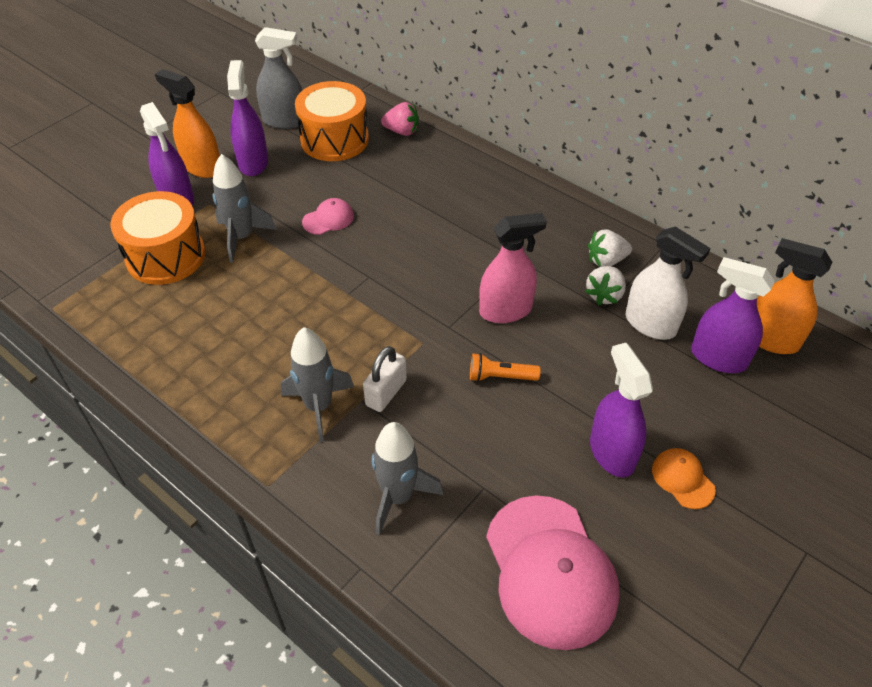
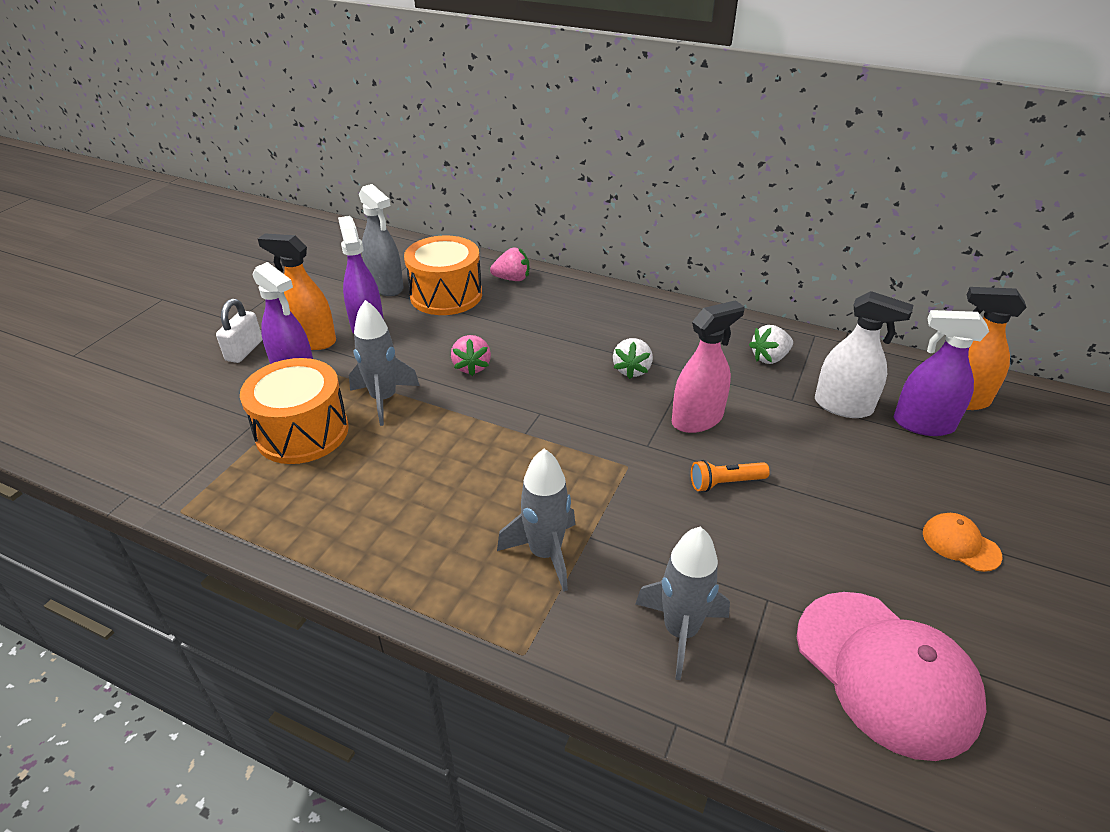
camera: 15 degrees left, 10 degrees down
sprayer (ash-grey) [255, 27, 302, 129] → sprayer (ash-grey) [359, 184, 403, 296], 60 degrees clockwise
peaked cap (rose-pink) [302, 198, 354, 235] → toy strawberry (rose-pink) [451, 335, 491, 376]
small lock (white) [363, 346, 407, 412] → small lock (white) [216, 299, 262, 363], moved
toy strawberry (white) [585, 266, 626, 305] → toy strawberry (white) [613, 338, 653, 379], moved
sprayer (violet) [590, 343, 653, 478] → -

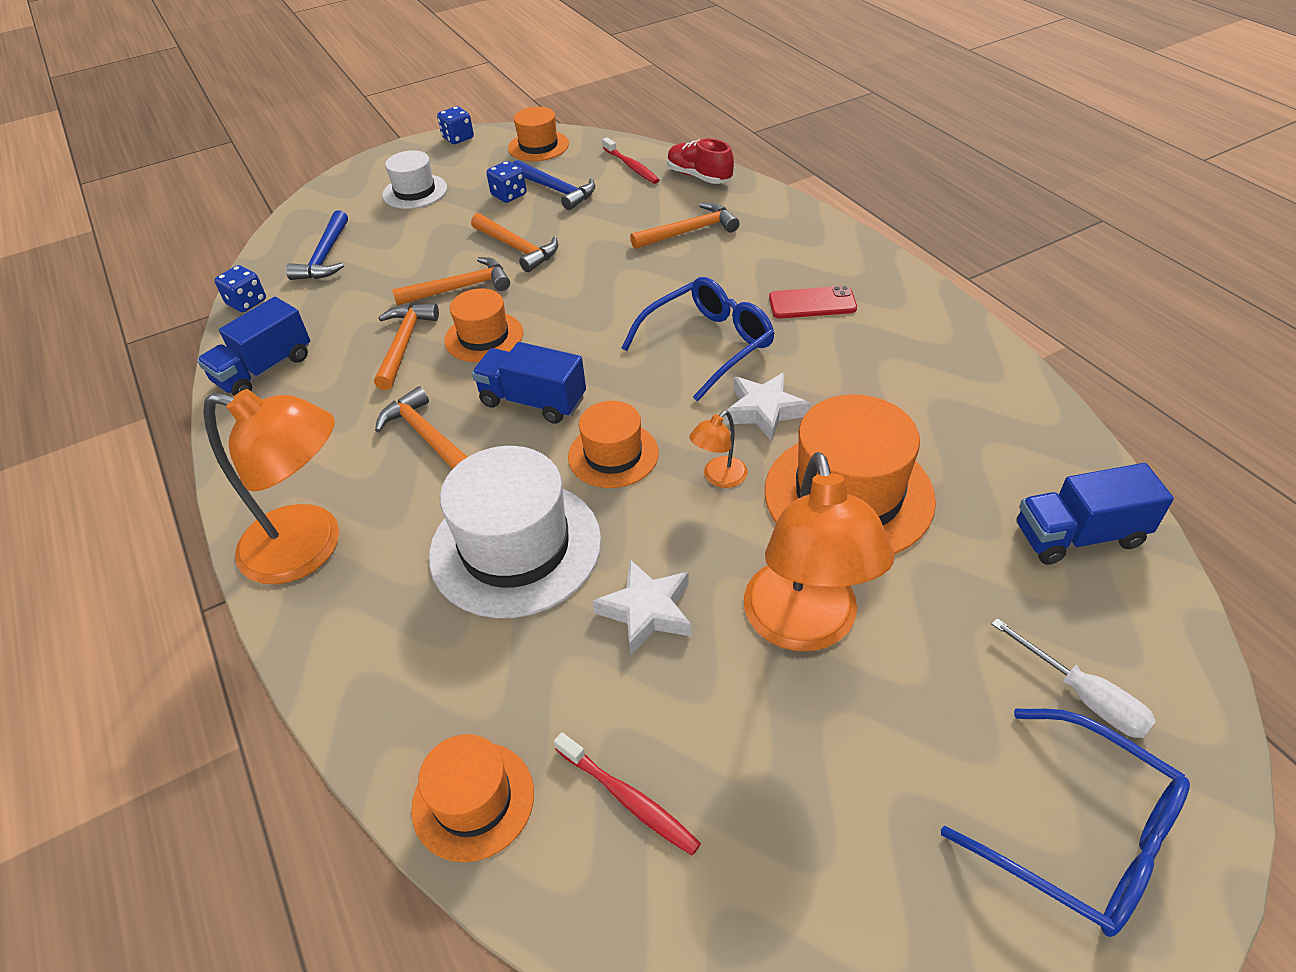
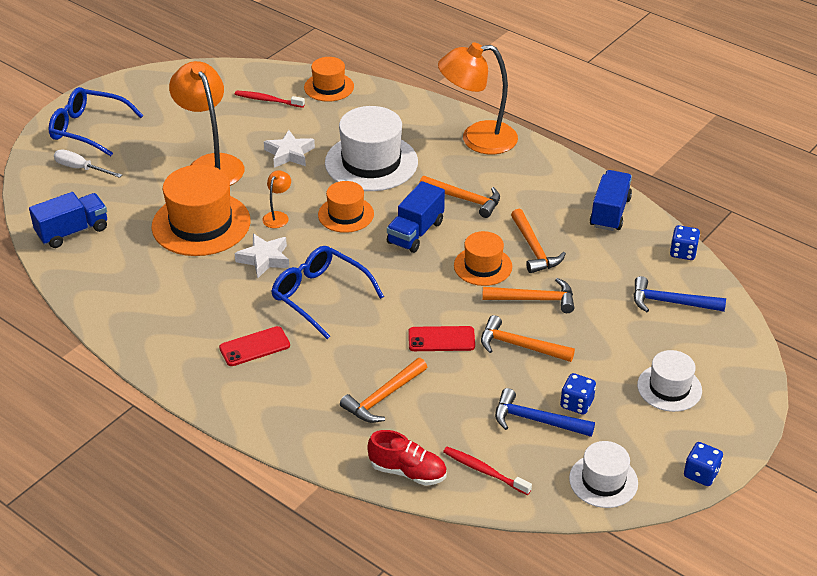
camera: 155 degrees right, 5 degrees down
hammer (cobalt) [286, 210, 348, 280] → hammer (cobalt) [634, 276, 726, 312], 60 degrees counterclockwise
hammer (orange-coloured) [392, 257, 510, 306] → hammer (orange-coloured) [482, 278, 574, 313], 135 degrees counterclockwise
toy truck (cobalt) [472, 342, 586, 424] → toy truck (cobalt) [387, 181, 445, 253], 120 degrees clockwise
tall hat (orange-coloured) [508, 107, 569, 161] → tall hat (white) [569, 441, 638, 508]
glasses (cobalt) [622, 277, 775, 401] → glasses (cobalt) [271, 246, 384, 339], 105 degrees clockwise
- → phone (crimson) [408, 326, 475, 351]

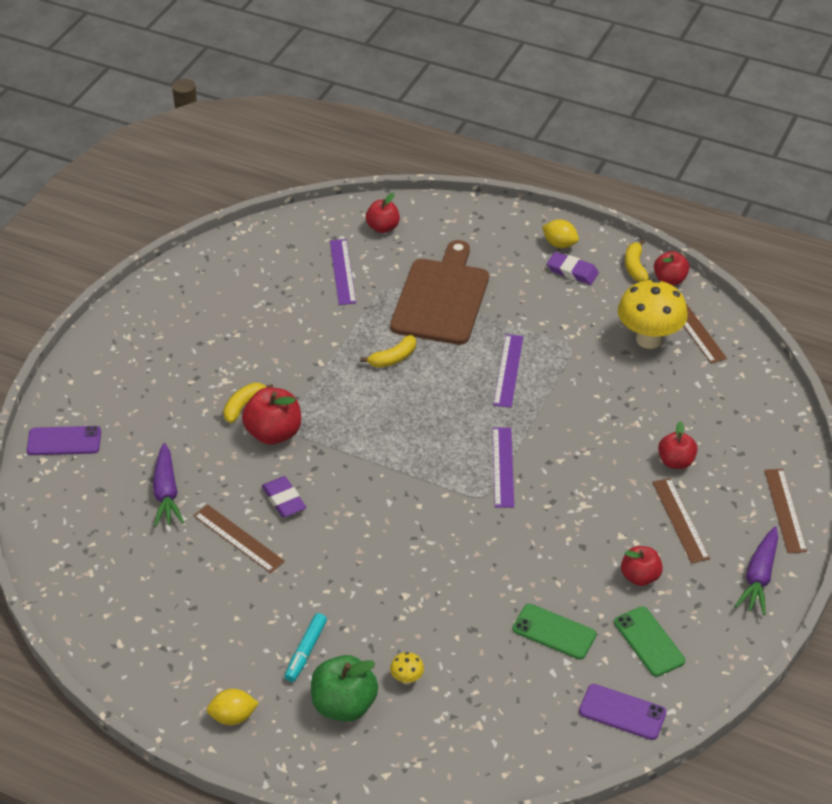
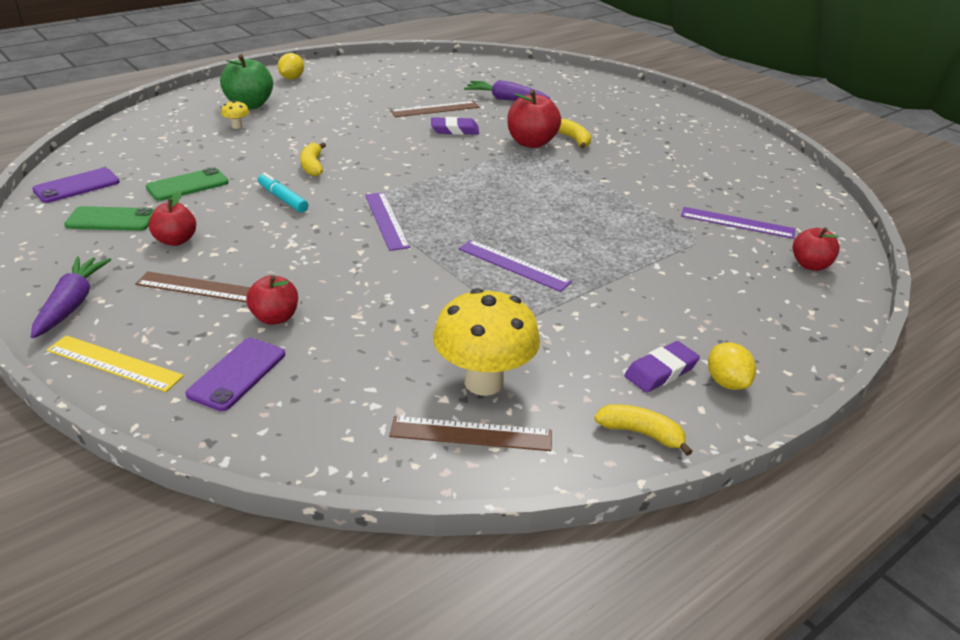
camera: 115 degrees right, 10 degrees down
phone (violet) [27, 426, 101, 455] → phone (violet) [185, 338, 285, 411], moved
felt pen (aqua) [285, 613, 327, 682] → felt pen (aqua) [258, 173, 308, 213], moved
toy banana (golden) [360, 335, 416, 368] → toy banana (golden) [300, 143, 326, 176], moved
bread board (russet) [390, 240, 489, 345] → -
measuring stick (violet) [492, 427, 514, 508] → measuring stick (violet) [365, 192, 410, 251], 45 degrees clockwise
lemon (golden) [542, 219, 579, 248] → lemon (golden) [708, 342, 756, 390], 75 degrees counterclockwise
toy apple (crimson) [654, 251, 689, 285] → -
root vegetable (violet) [735, 526, 778, 615] → root vegetable (violet) [31, 257, 112, 338], 45 degrees clockwise
measuring stick (russet) [764, 469, 807, 553] → measuring stick (golden) [47, 335, 184, 392]

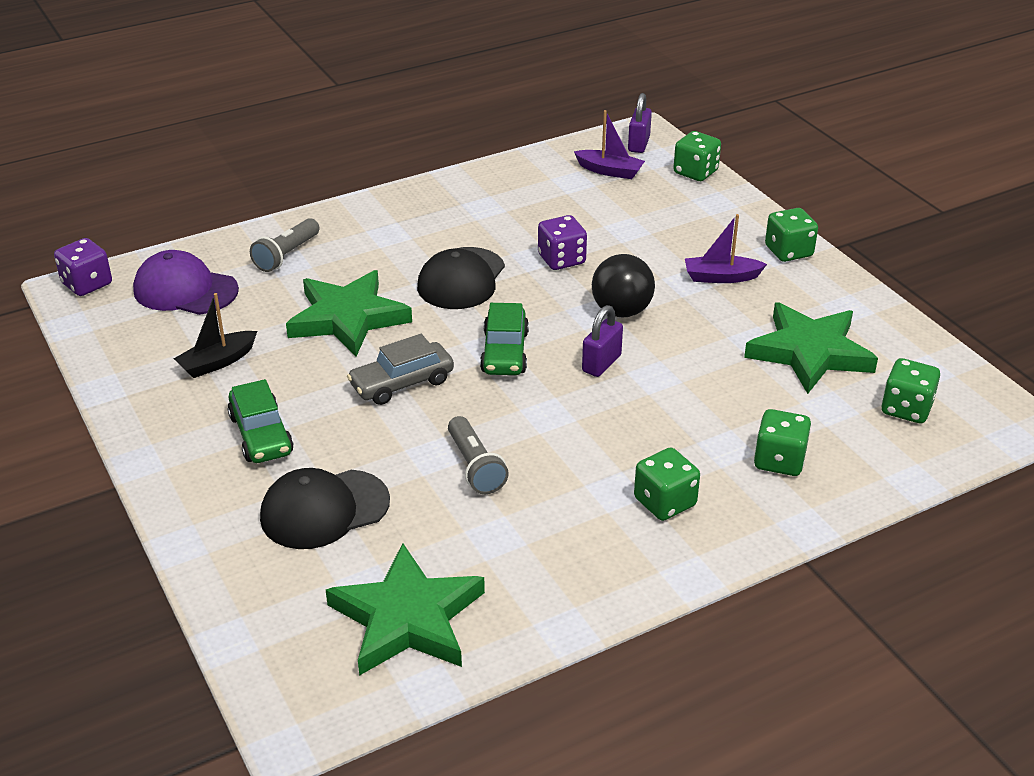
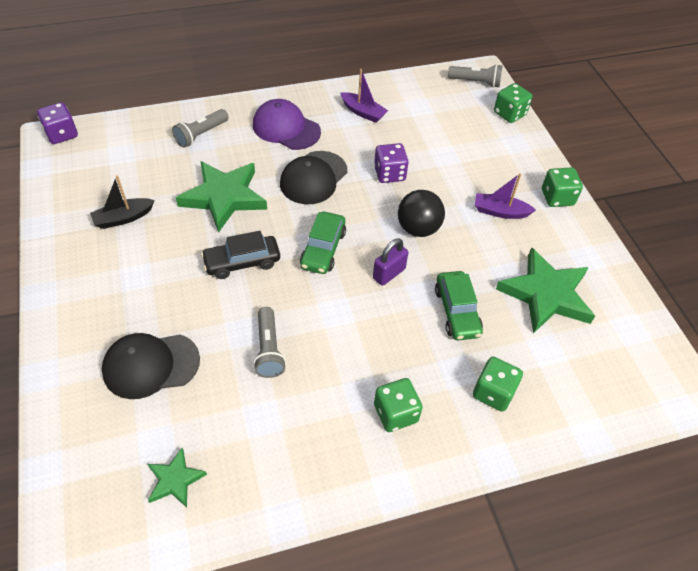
camera: 10 degrees right, 15 degrees up
peaked cap (violet) [133, 250, 239, 315] → peaked cap (violet) [253, 99, 321, 150], moved
car (emerald) [227, 379, 294, 463] → car (emerald) [435, 271, 483, 340], moved
star (emerald) [326, 543, 485, 676] → star (emerald) [148, 448, 207, 507], x0.51
car (ash-grey) [347, 334, 454, 405] → car (jet-black) [201, 231, 280, 279]
toy boat (violet) [574, 110, 645, 179] → toy boat (violet) [340, 69, 388, 123], moved
small lock (violet) [628, 93, 652, 153] → flashlight (ash-grey) [448, 64, 503, 88]
die (emerald) [882, 358, 940, 423] → -

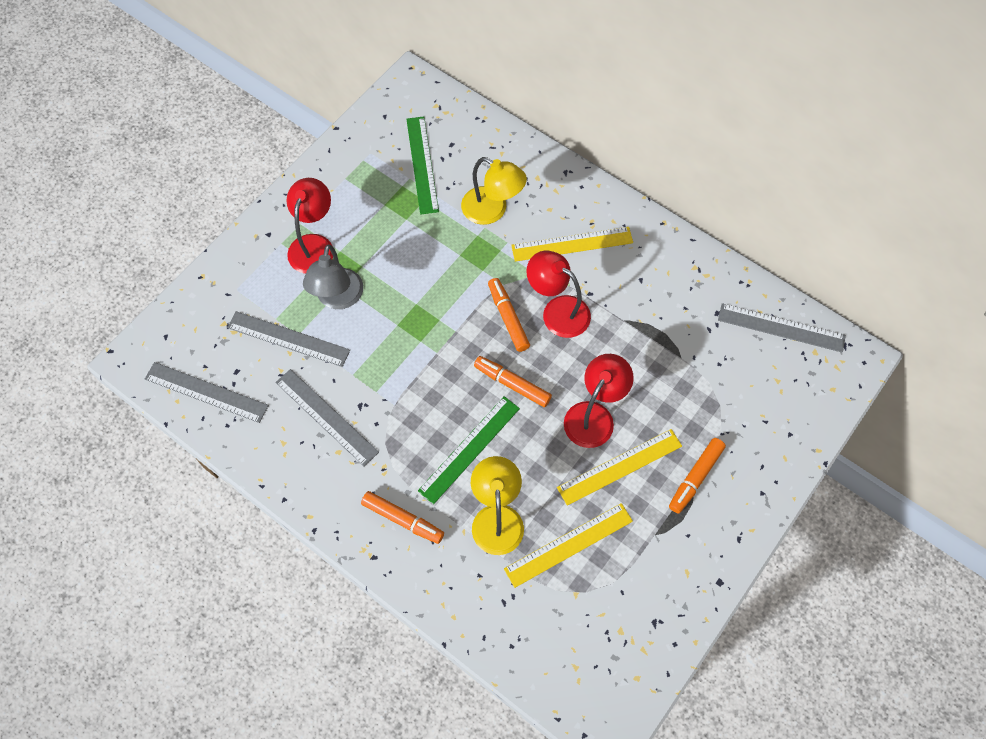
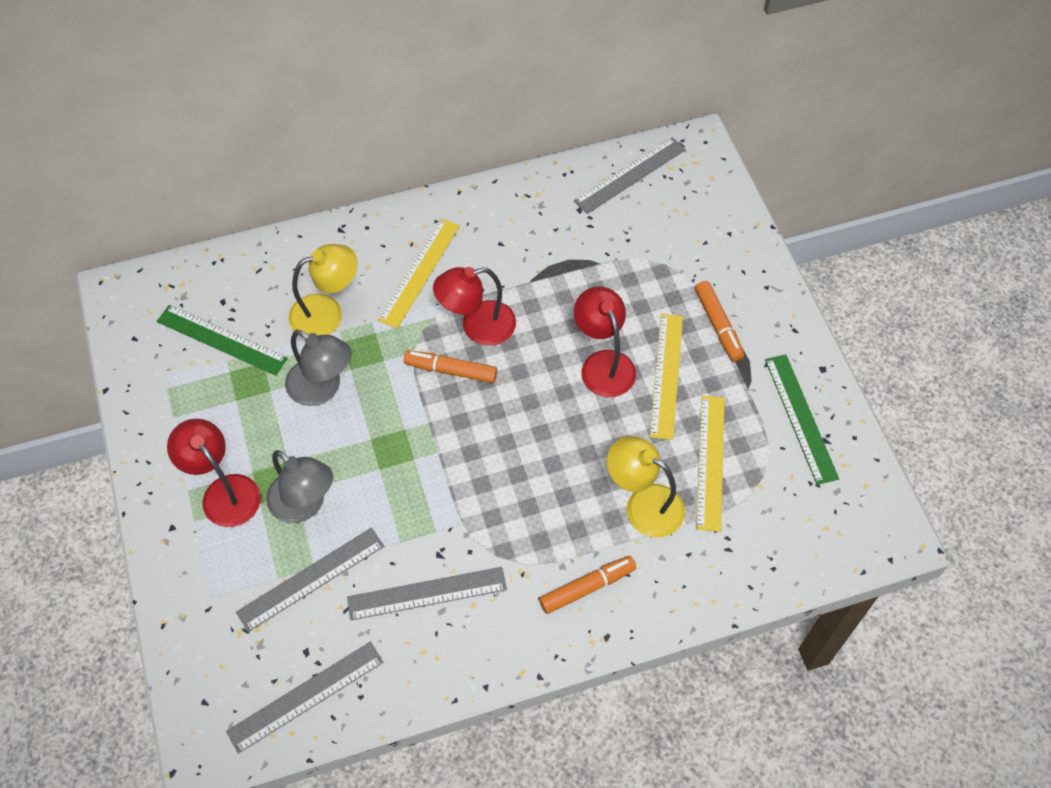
camera: 55 degrees left, 5 degrees down
measuring stick (emerald) [418, 396, 520, 504] → measuring stick (emerald) [765, 354, 839, 485], moved
felt pen (orange-coloured) [474, 356, 552, 407] → -
- → lamp (ash-grey) [285, 330, 352, 406]

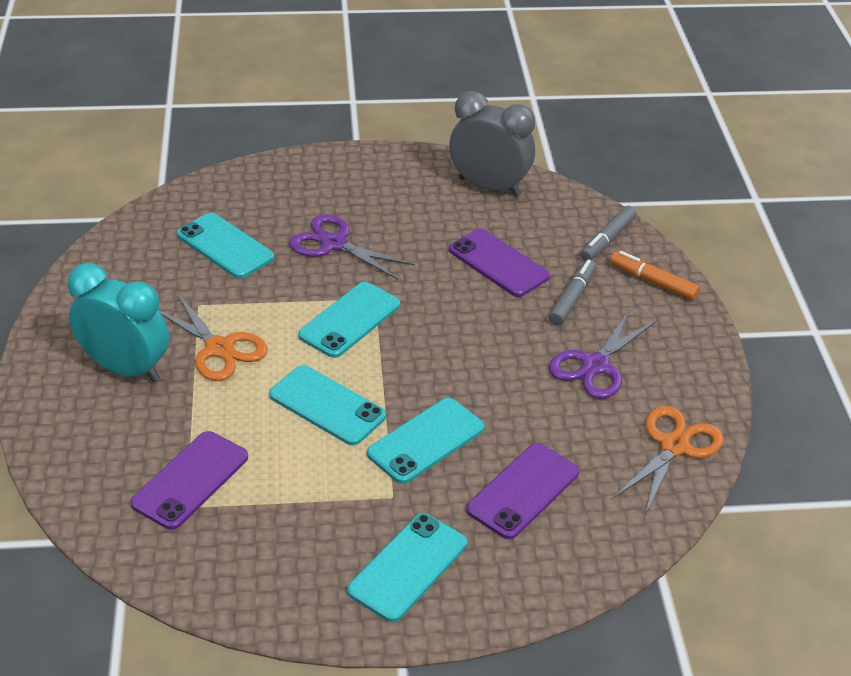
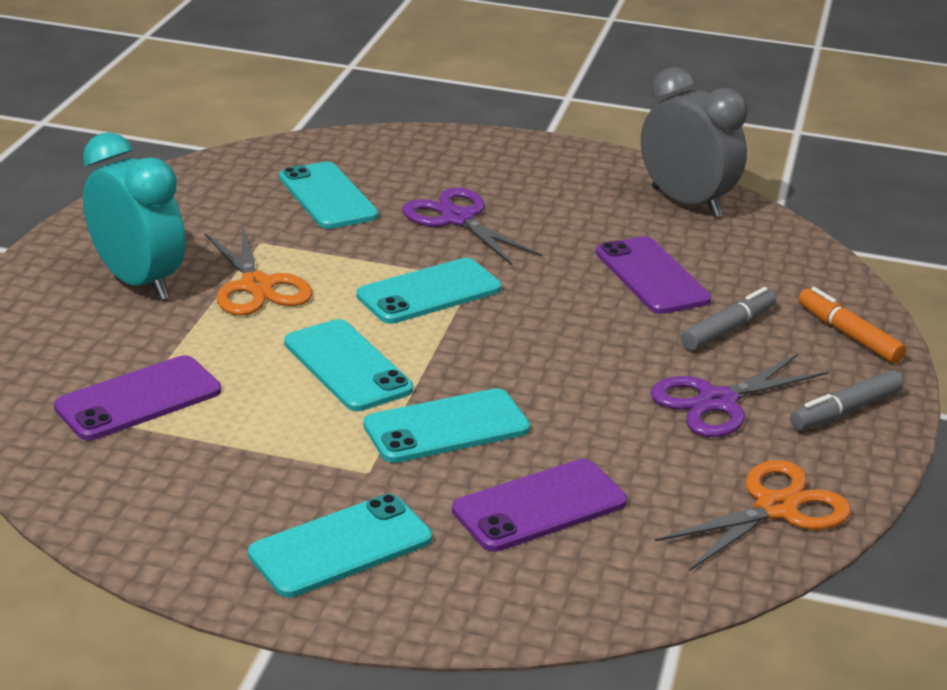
camera: 20 degrees right, 10 degrees down
felt pen (ash-grey) [581, 206, 637, 261] → felt pen (ash-grey) [790, 370, 903, 430], moved

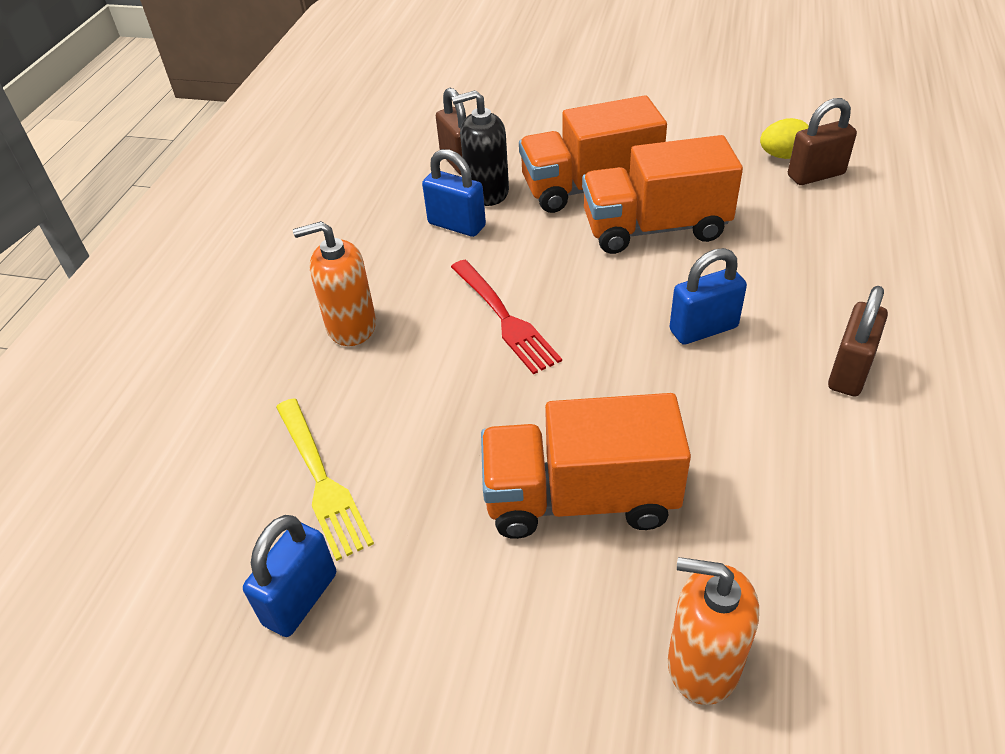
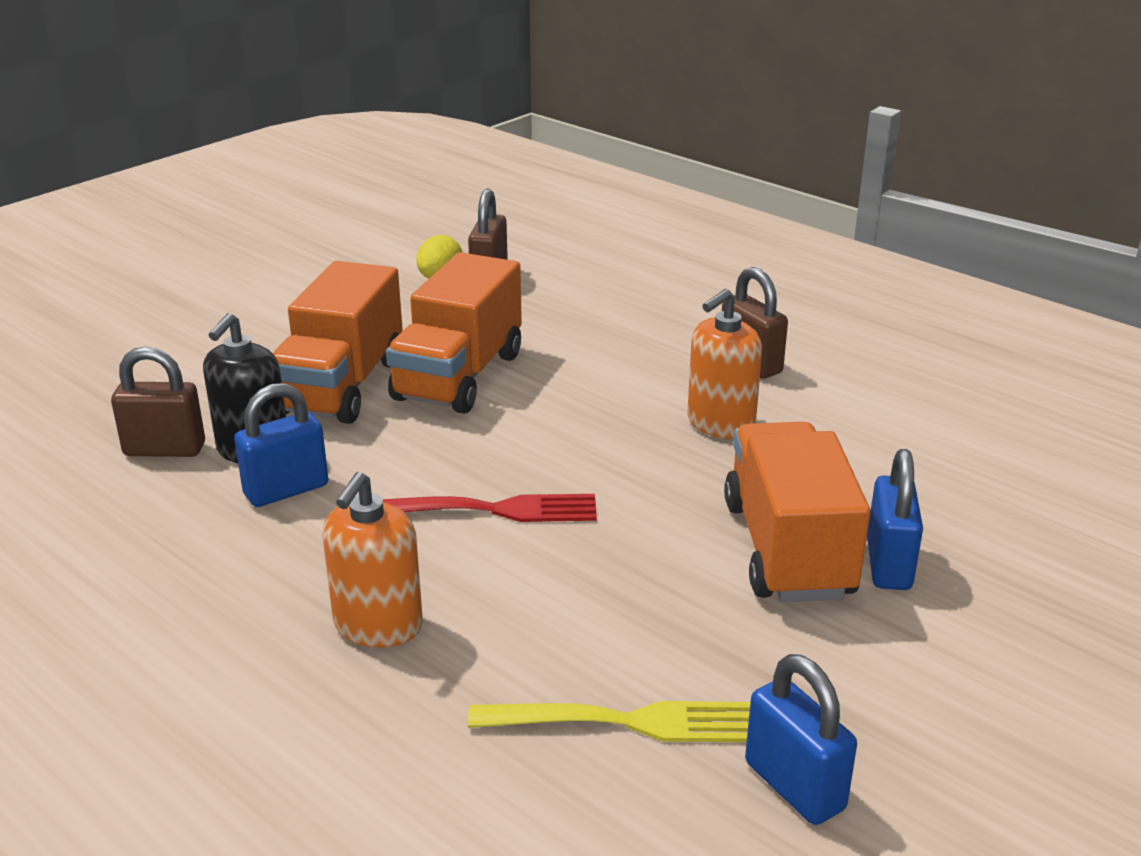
camera: 65 degrees left, 15 degrees down
toy truck (orange-coloured) [481, 393, 691, 539] → toy truck (orange-coloured) [724, 422, 870, 602], 150 degrees clockwise
soap dispenser (orange-coloured) [668, 557, 759, 705] → soap dispenser (orange-coloured) [687, 289, 762, 439], moved
small lock (cobalt) [669, 248, 747, 345] → small lock (cobalt) [867, 449, 923, 590], moved

